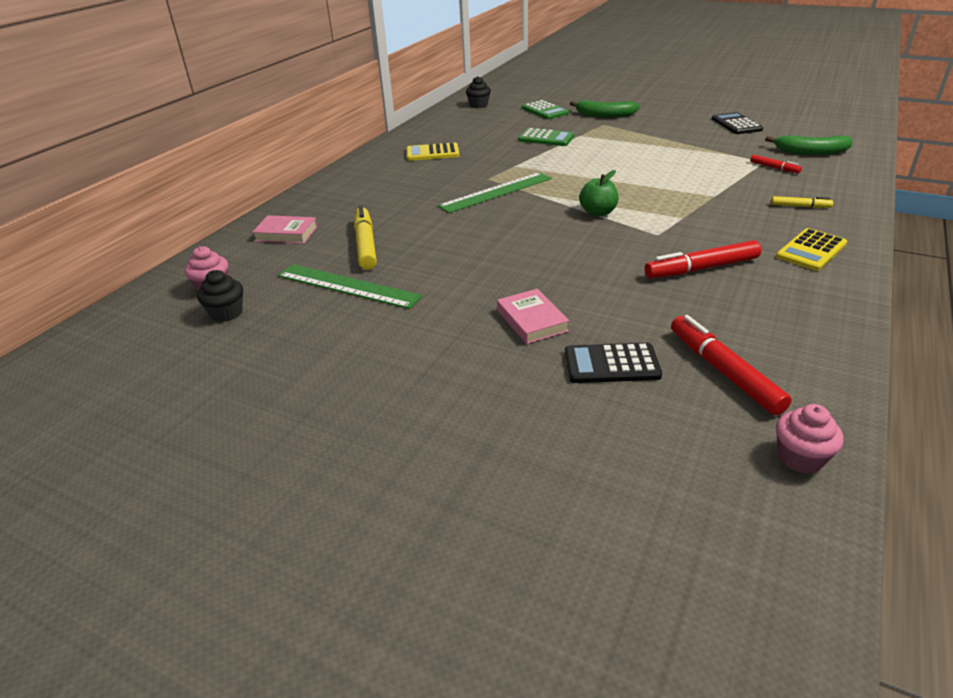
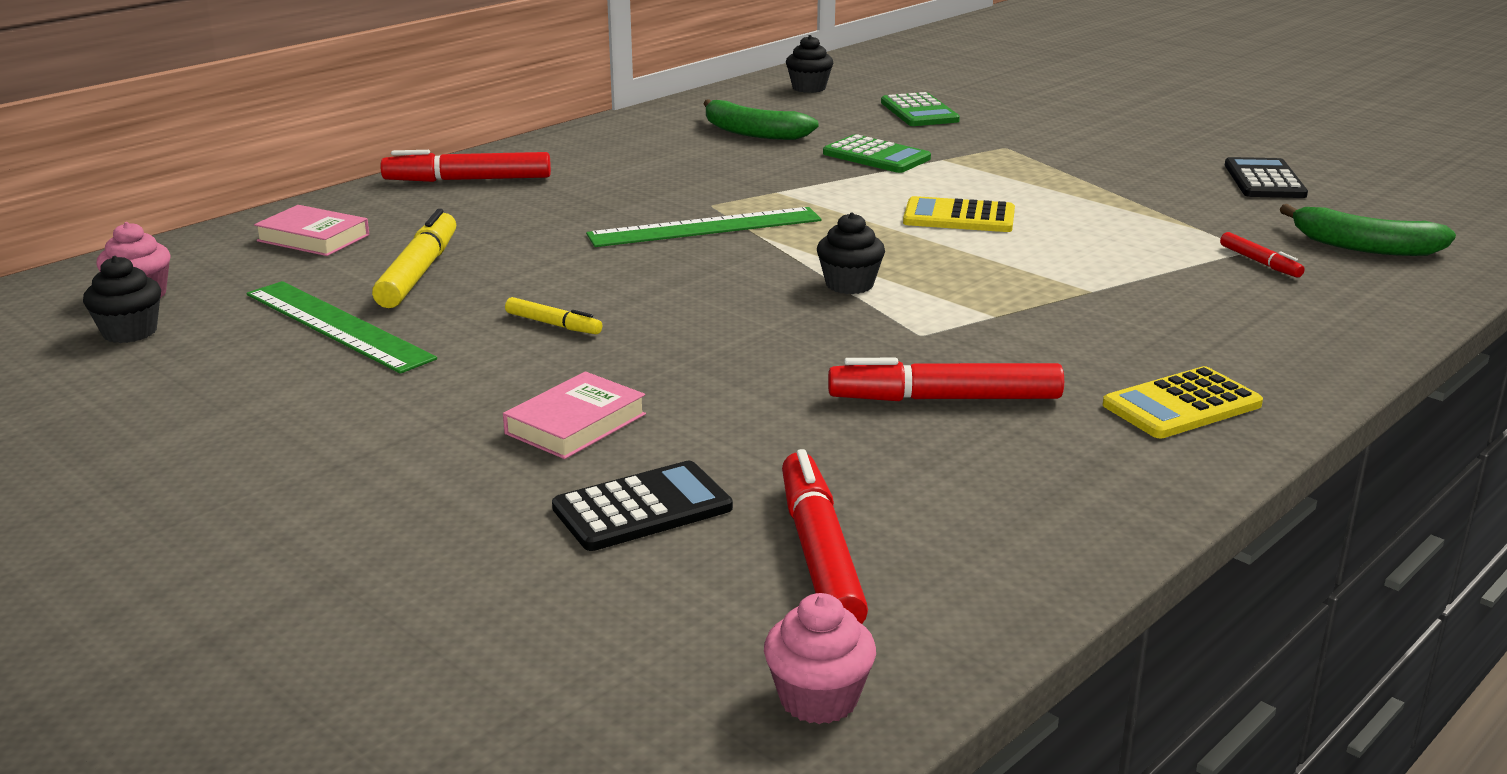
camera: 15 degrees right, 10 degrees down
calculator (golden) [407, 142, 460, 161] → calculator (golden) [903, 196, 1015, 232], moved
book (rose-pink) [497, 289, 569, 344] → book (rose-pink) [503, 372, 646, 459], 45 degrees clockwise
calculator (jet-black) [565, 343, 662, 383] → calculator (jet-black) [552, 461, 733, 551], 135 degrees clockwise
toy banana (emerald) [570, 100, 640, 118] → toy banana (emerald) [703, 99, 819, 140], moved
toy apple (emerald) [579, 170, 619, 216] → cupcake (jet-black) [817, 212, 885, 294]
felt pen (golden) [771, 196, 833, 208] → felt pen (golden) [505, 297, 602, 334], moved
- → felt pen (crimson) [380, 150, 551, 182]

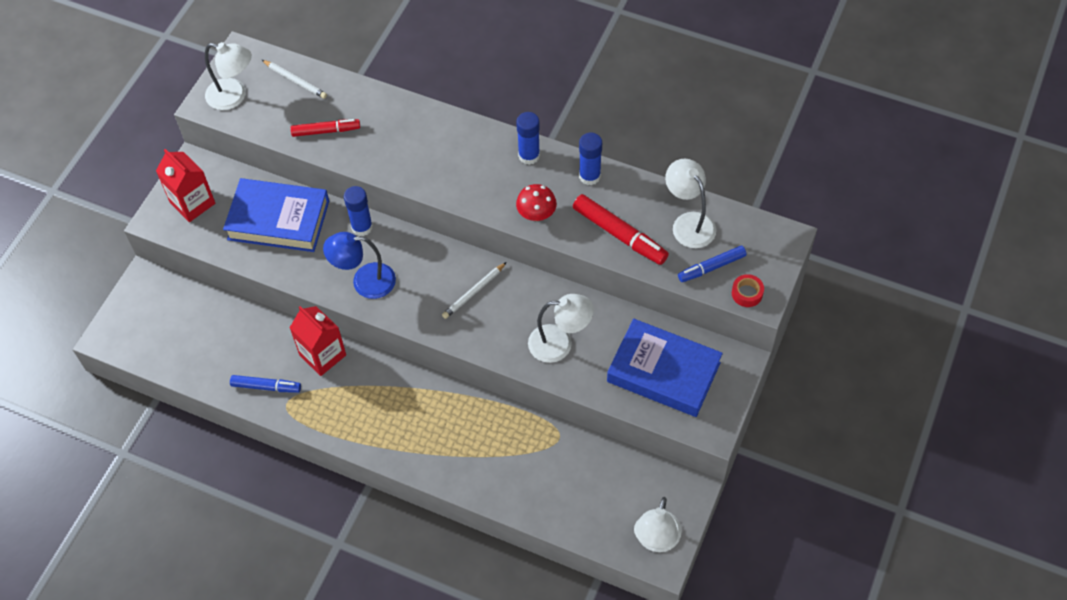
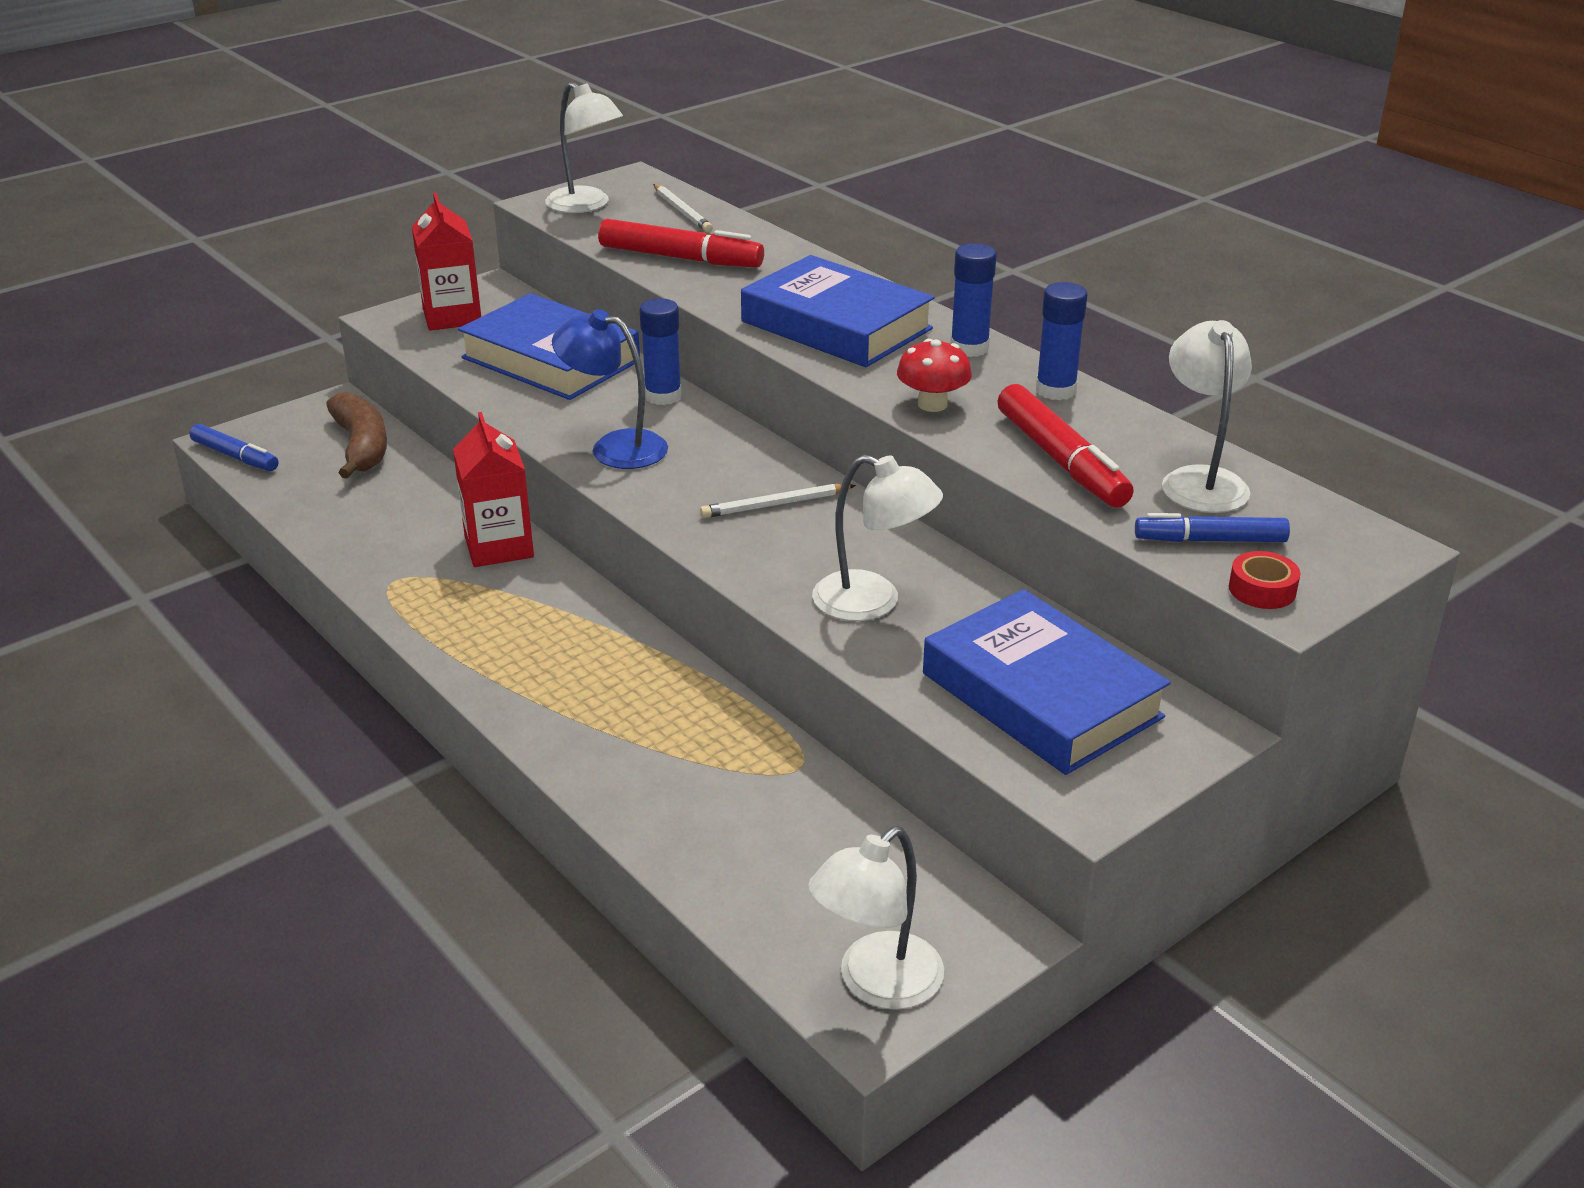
camera: 25 degrees right, 25 degrees down
felt pen (cobalt) [230, 375, 301, 393] → felt pen (cobalt) [190, 424, 278, 471], moved
felt pen (crimson) [291, 119, 360, 137] → felt pen (crimson) [598, 219, 764, 268], x1.53
- → toy banana (russet) [326, 392, 387, 479]
- → book (cobalt) [741, 255, 935, 367]

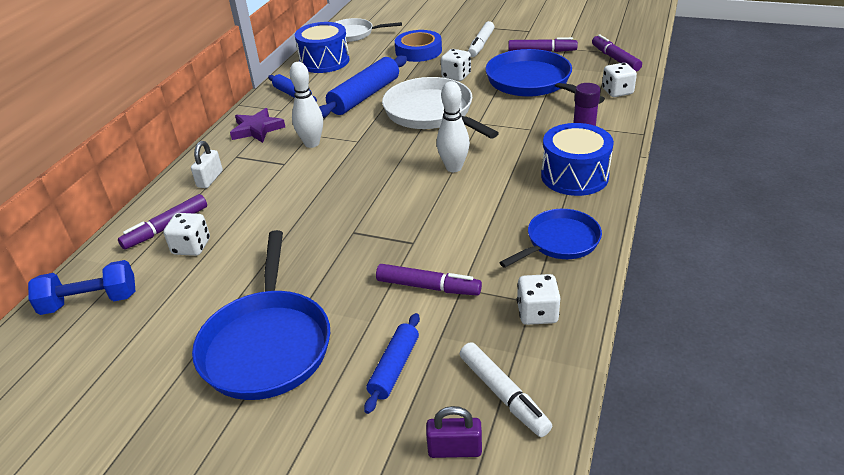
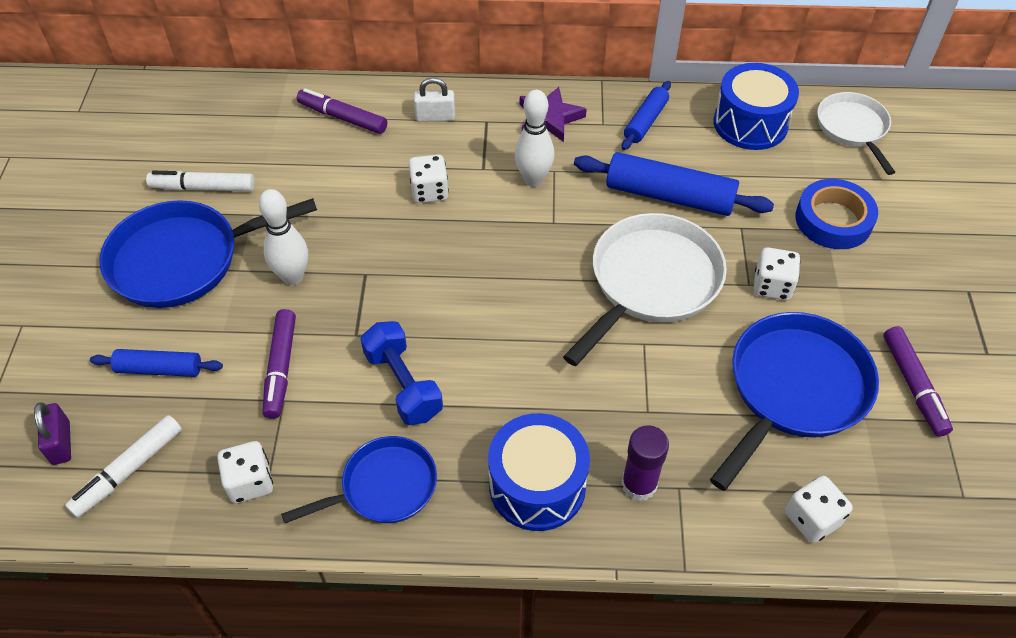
camera: 70 degrees right, 15 degrees up
dumbbell (cobalt) [28, 260, 135, 315] → dumbbell (cobalt) [361, 321, 443, 425], moved
die (white) [163, 213, 210, 256] → die (white) [409, 155, 449, 203], moved
skittle (white) [437, 81, 470, 172] → skittle (white) [259, 189, 308, 285], moved
felt pen (white) [468, 21, 494, 57] → felt pen (white) [146, 171, 255, 191], moved
pan (cobalt) [499, 209, 602, 268] → pan (cobalt) [281, 436, 437, 523], 60 degrees counterclockwise
felt pen (violet) [592, 34, 642, 72] → -

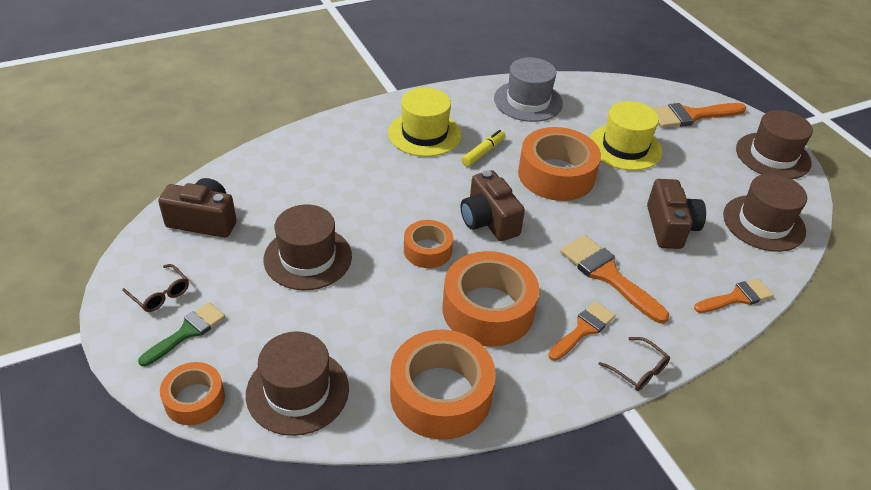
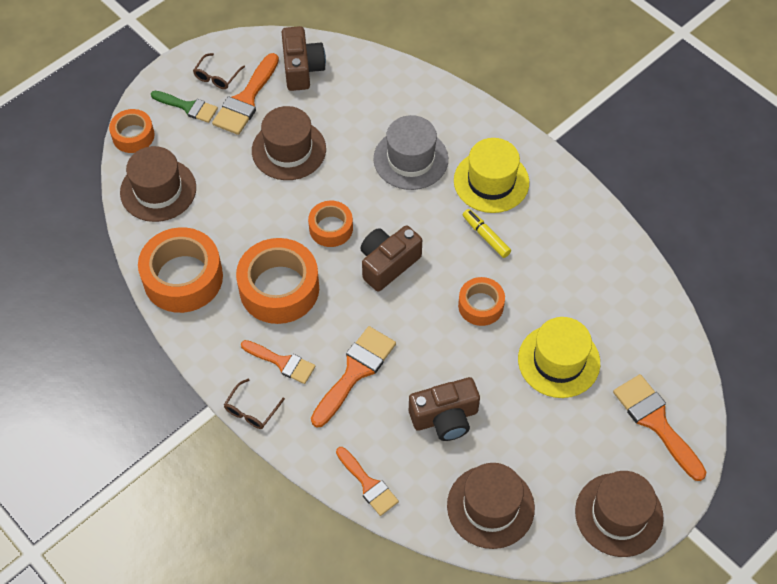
camera: 75 degrees right, 15 degrees up
felt pen (golden) [462, 130, 505, 167] → felt pen (golden) [463, 209, 511, 258], 150 degrees counterclockwise
tall hat (ash-grey) [494, 57, 563, 122] → tall hat (ash-grey) [374, 115, 448, 190], moved
tape (orange-coloured) [518, 127, 601, 201] → tape (orange-coloured) [458, 277, 505, 326], x0.56
- → brush (orange-coloured) [212, 53, 279, 135]

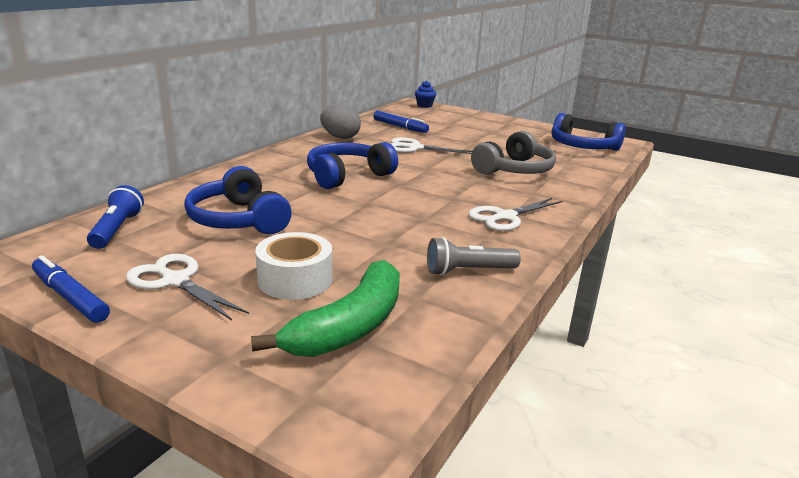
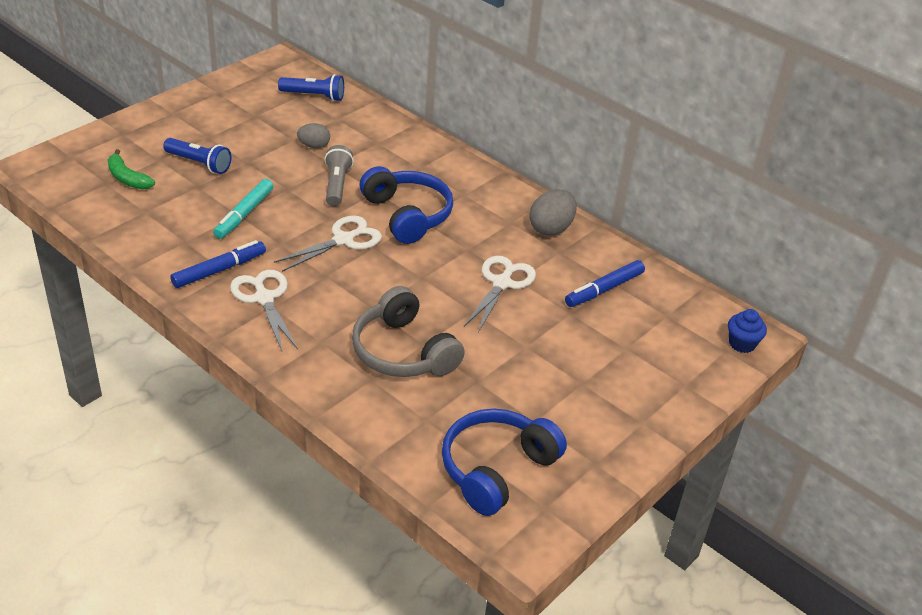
camera: 100 degrees right, 15 degrees up
felt pen (cobalt) [32, 255, 110, 323] → felt pen (cobalt) [170, 240, 266, 288], moved
shears (white) [126, 254, 249, 320] → shears (white) [274, 216, 382, 272], moved
headphones (cobalt) [184, 166, 292, 234] → toy egg (ash-grey) [297, 123, 330, 149]
toy banana (emerald) [251, 260, 400, 357] → toy banana (emerald) [107, 149, 155, 189], x0.57
tape (white) [255, 232, 332, 300] → flashlight (cobalt) [163, 138, 232, 174]
flashlight (ash-grey) [427, 237, 521, 276] → flashlight (ash-grey) [324, 145, 354, 207], moved
- → felt pen (aqua) [213, 179, 274, 239]

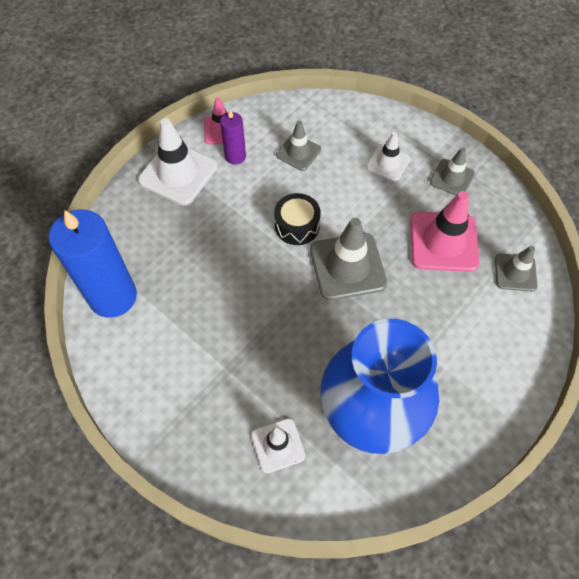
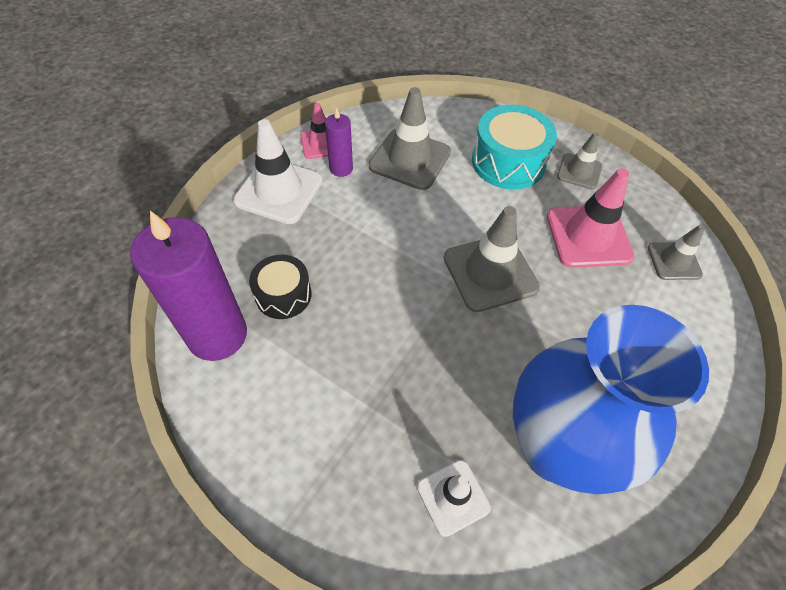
camera: 10 degrees left, 5 degrees down
wax candle (cobalt) [49, 210, 137, 318] → wax candle (violet) [130, 211, 247, 361]
drum (jet-black) [274, 193, 321, 245] → drum (jet-black) [249, 255, 312, 319], moved
road cone (ash-grey) [276, 121, 321, 171] → road cone (ash-grey) [369, 87, 451, 190], x1.69
road cone (white) [366, 132, 411, 181] → drum (aqua) [472, 105, 557, 190]

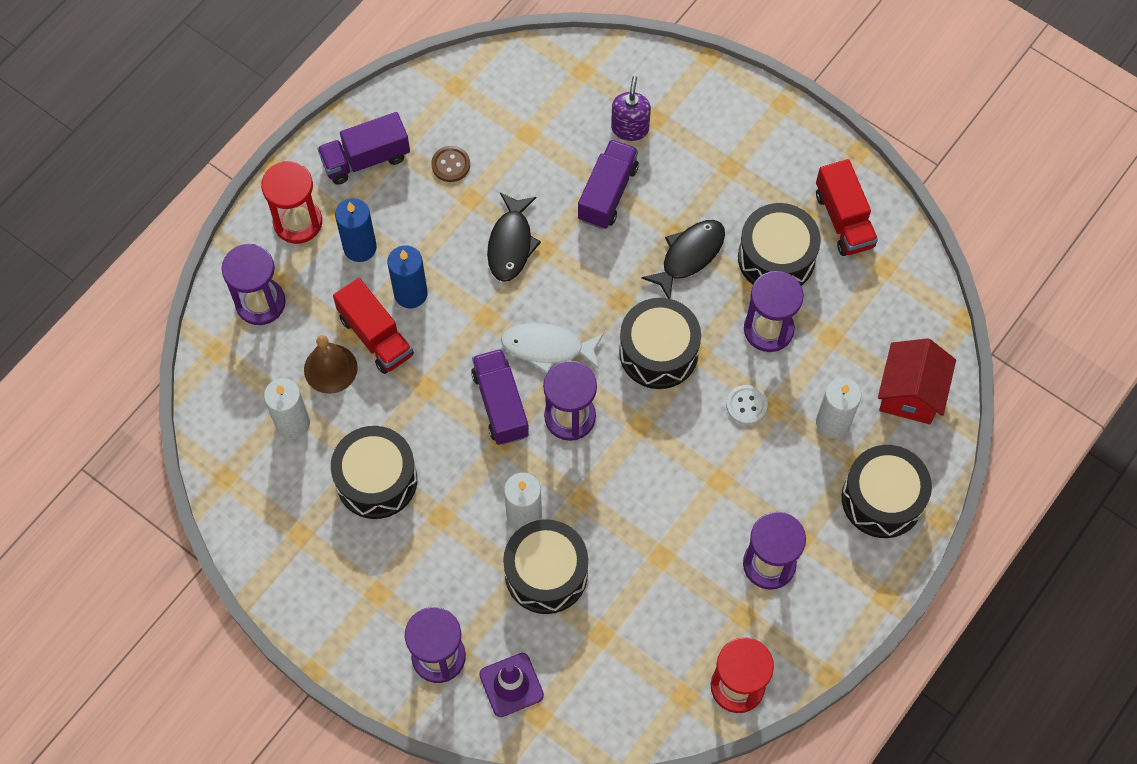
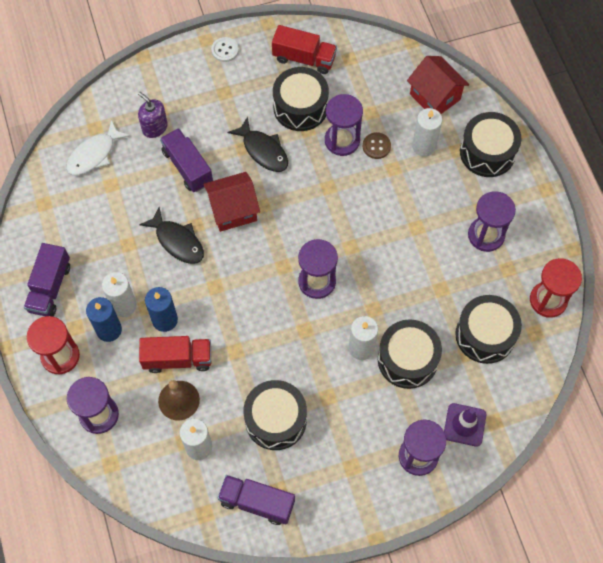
camera: 55 degrees left, 0 degrees up
sewing button (russet) [431, 146, 470, 182] → sewing button (russet) [363, 132, 391, 159], moved
toy truck (violet) [471, 349, 529, 445] → toy truck (violet) [218, 475, 295, 525], moved
toy fish (white) [501, 323, 604, 374] → toy fish (white) [66, 120, 130, 175], moved
drum (jet-black) [619, 298, 701, 389] → drum (jet-black) [455, 295, 522, 364], moved
toy fish (jet-black) [641, 220, 725, 299] → toy fish (jet-black) [228, 117, 288, 172], 150 degrees clockwise
sewing button (white) [726, 385, 768, 425] → sewing button (white) [211, 37, 239, 62], moved
- → wax candle (white) [102, 272, 137, 317]
- → house (crimson) [203, 172, 260, 232]

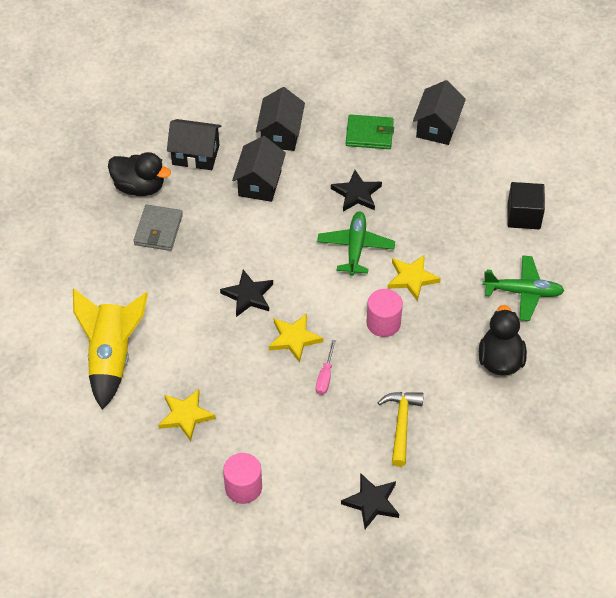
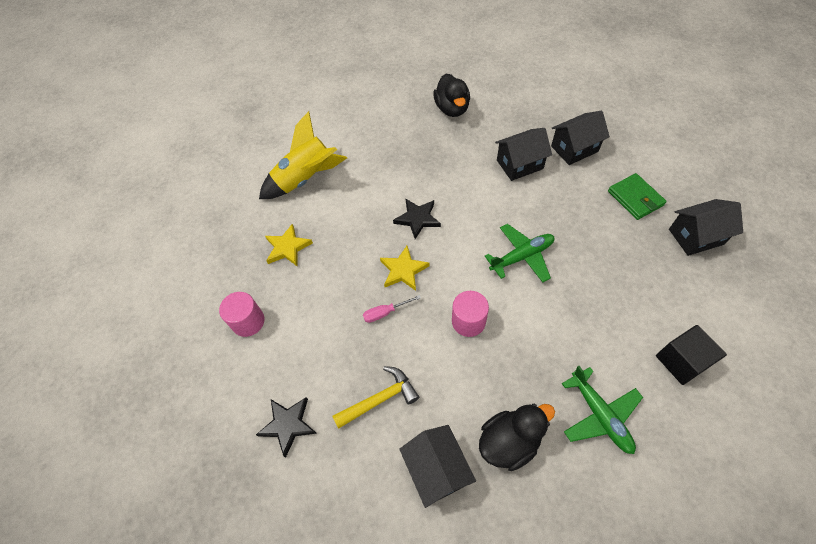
camera: 60 degrees right, 5 degrees up
card wallet (ash-grey) [133, 205, 183, 251] → -
house (jet-black) [167, 119, 222, 170] → house (jet-black) [399, 425, 476, 508], moved
star (jet-black) [331, 170, 382, 212] → -
star (golden) [387, 254, 441, 301] → -

